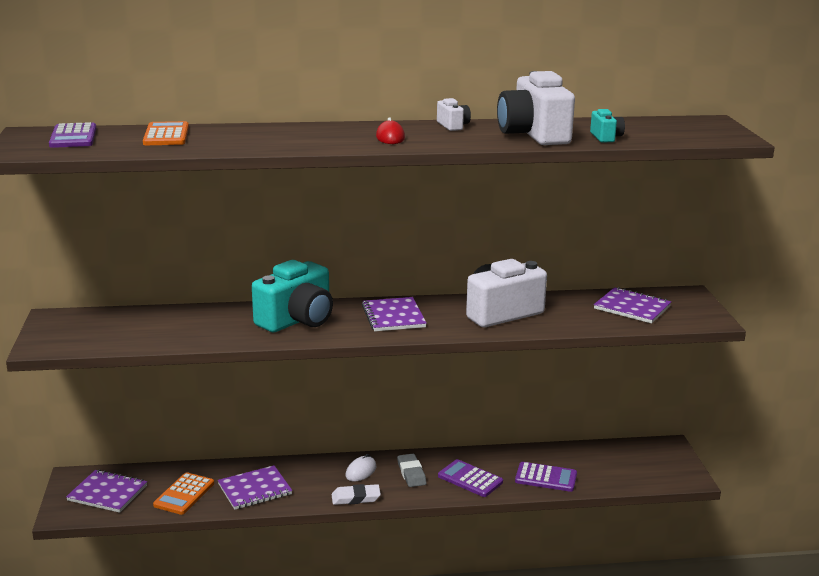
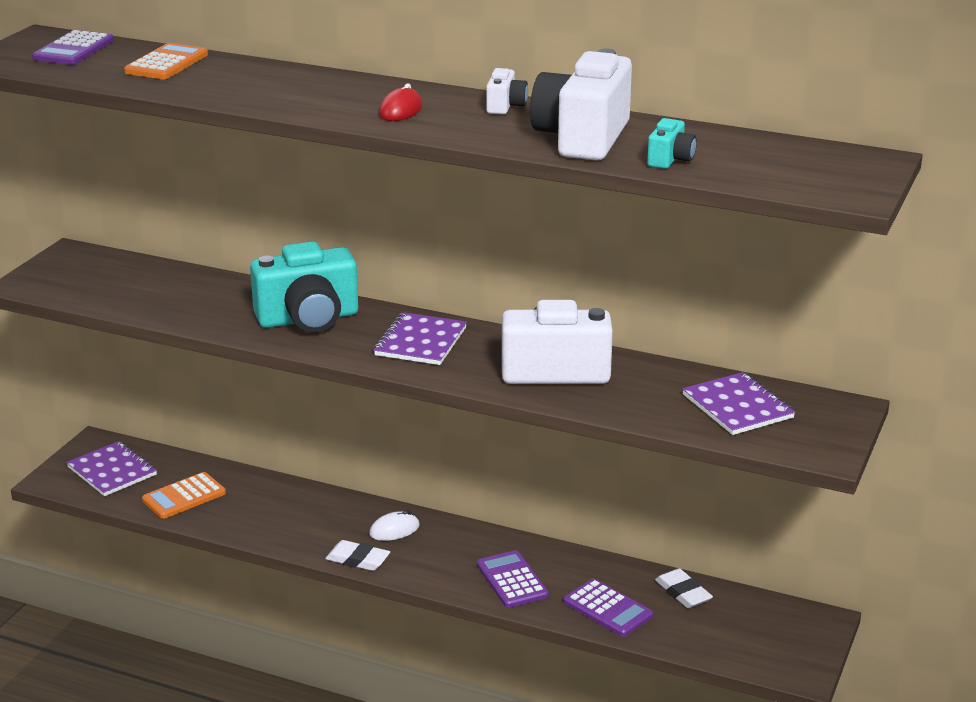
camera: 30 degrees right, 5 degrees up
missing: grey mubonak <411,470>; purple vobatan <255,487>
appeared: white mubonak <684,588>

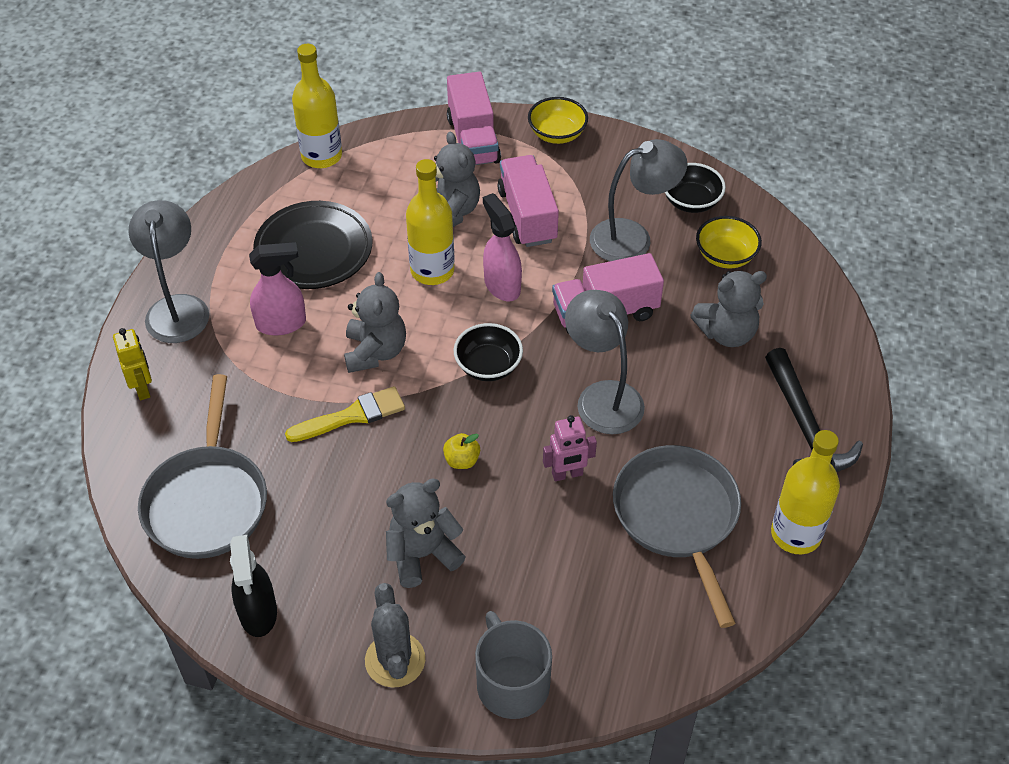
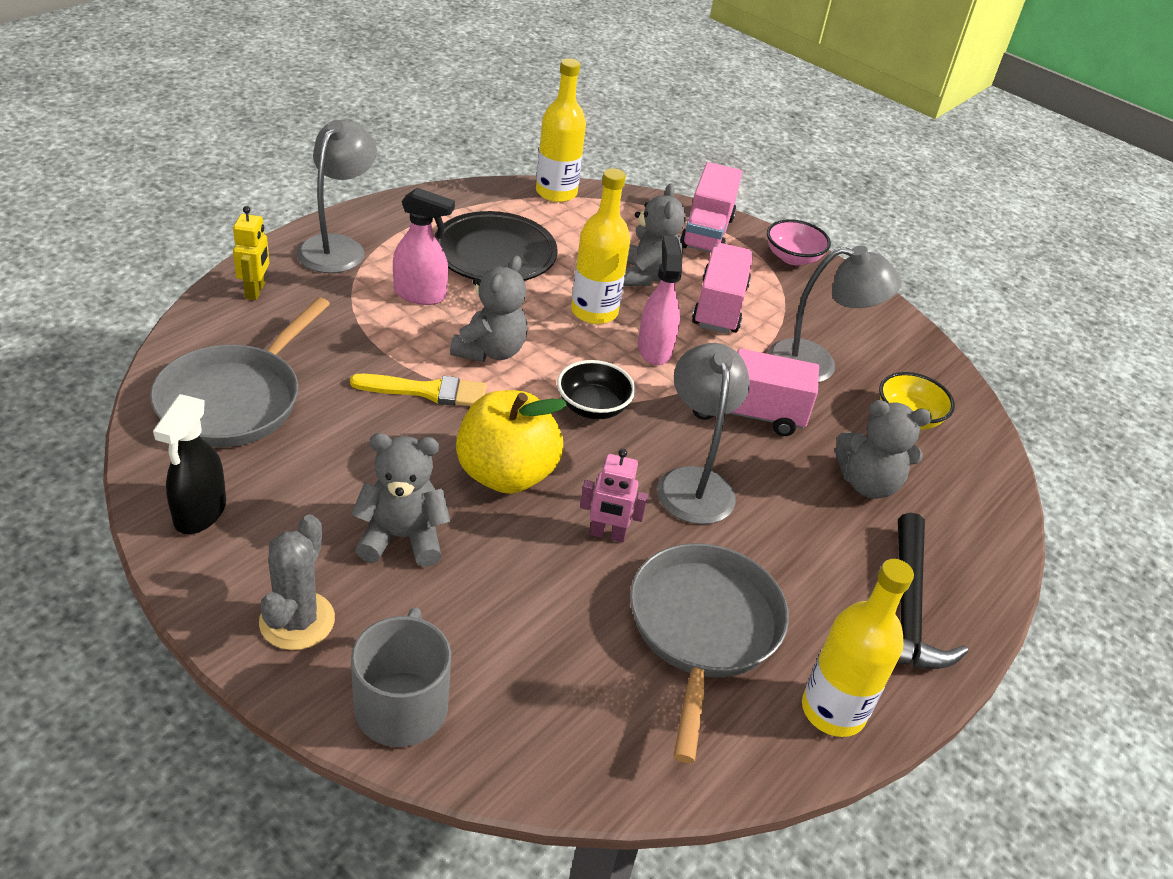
camera: 20 degrees right, 10 degrees down
missing: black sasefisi <695,188>
colour: yellow sasefisi <558,120> to pink sasefisi <799,242>
size: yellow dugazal <461,451> = <511,442> x2.43

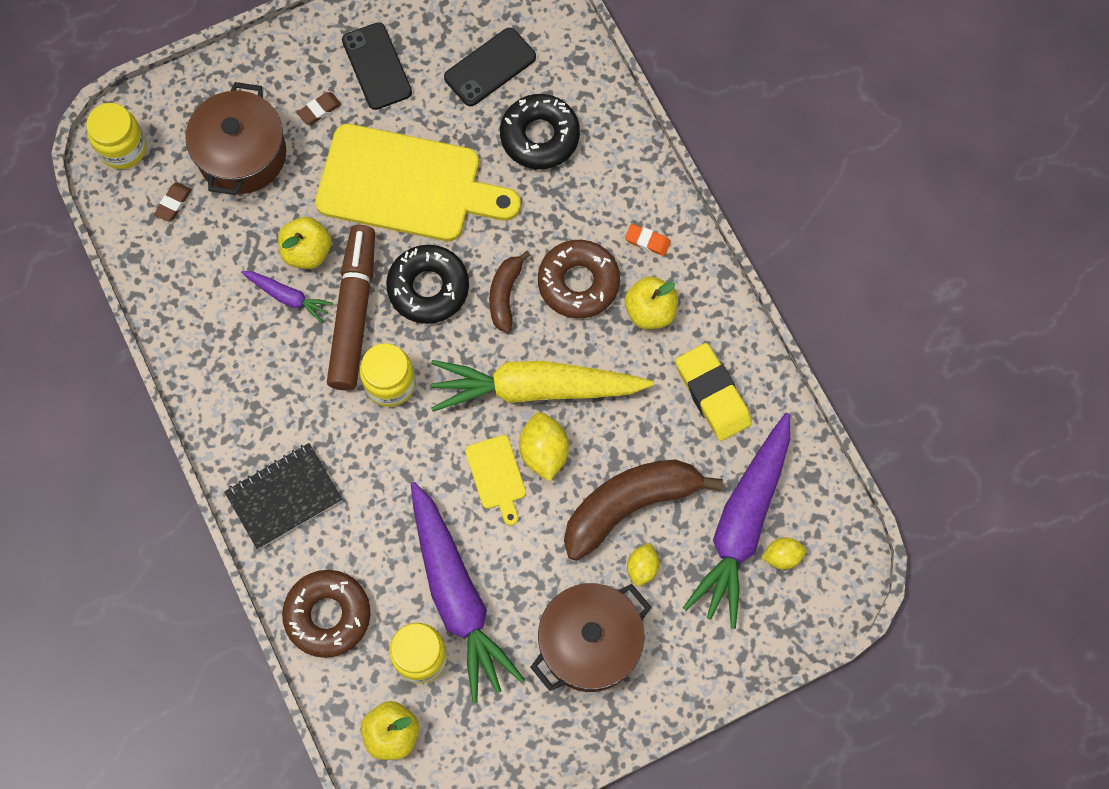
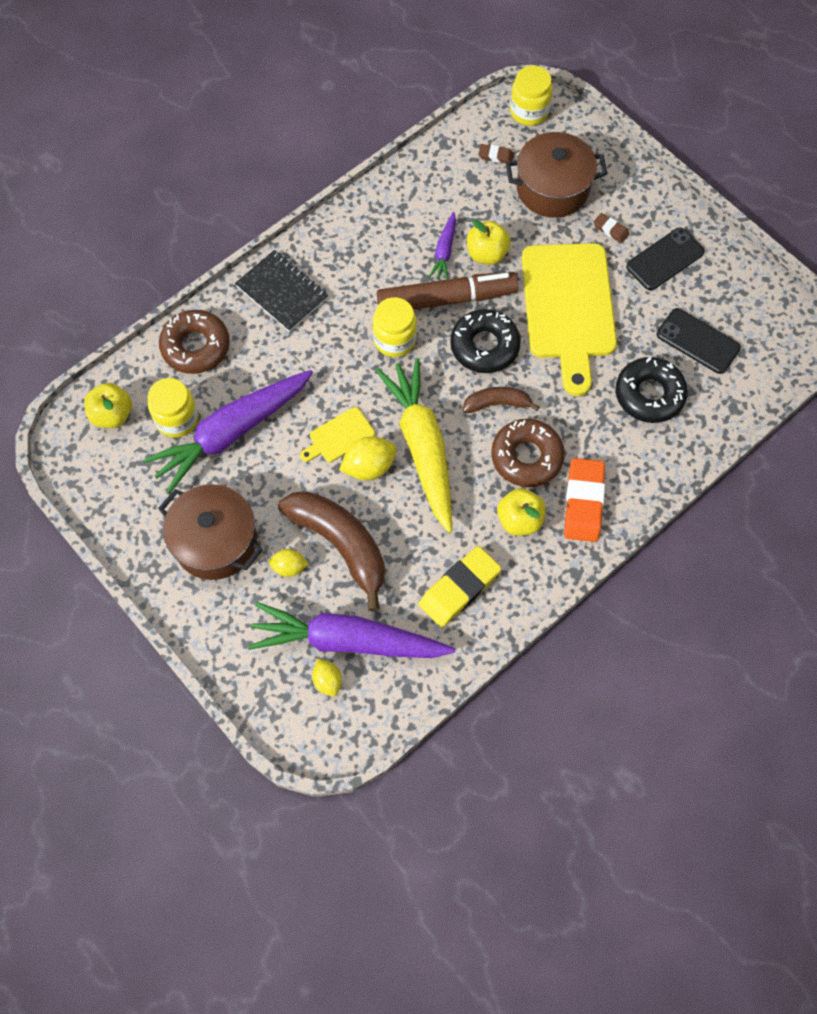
camera: 75 degrees right, 5 degrees down
size: orange mubonak <648,240> = <584,500> x2.08

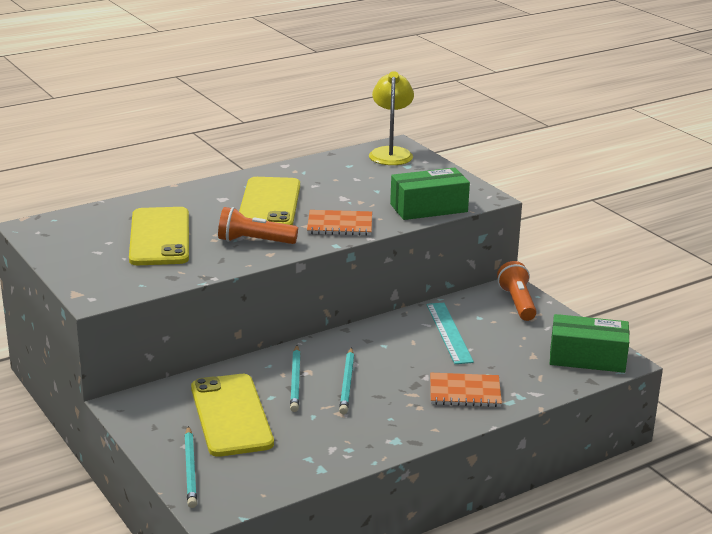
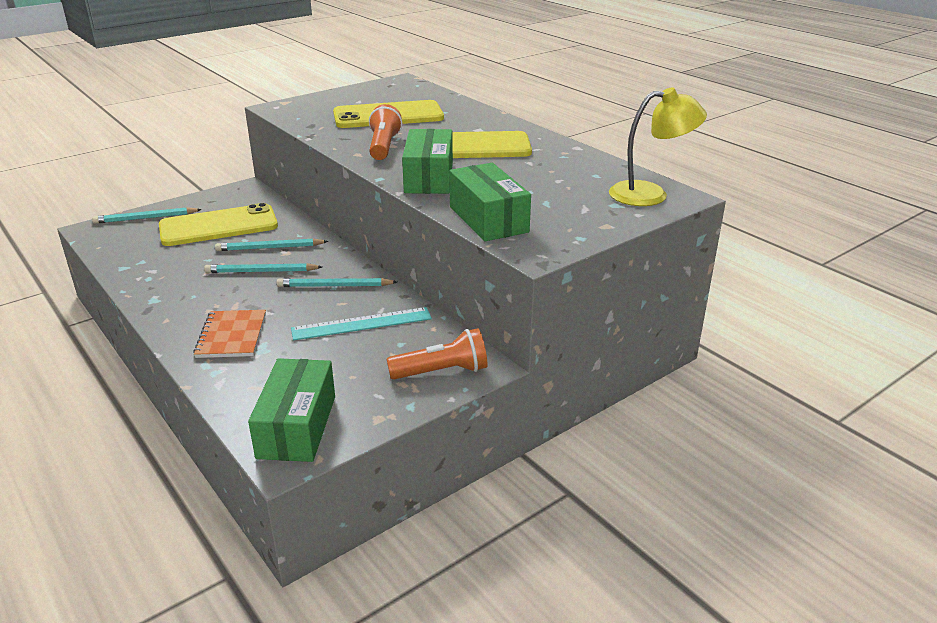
camera: 85 degrees right, 5 degrees up
appeared: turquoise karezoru <337,282>
exchanged: orange vobatan <339,223> to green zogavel <427,161>

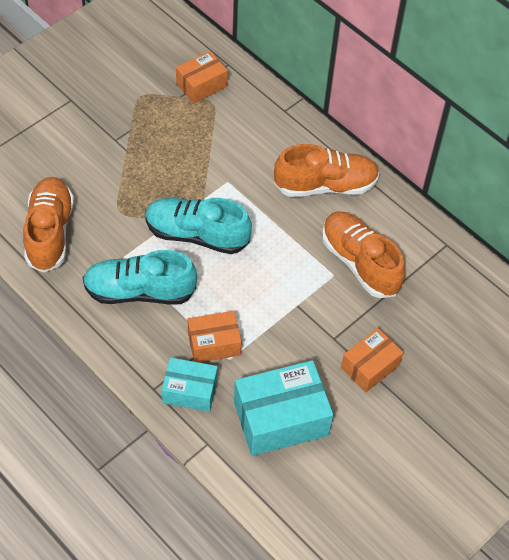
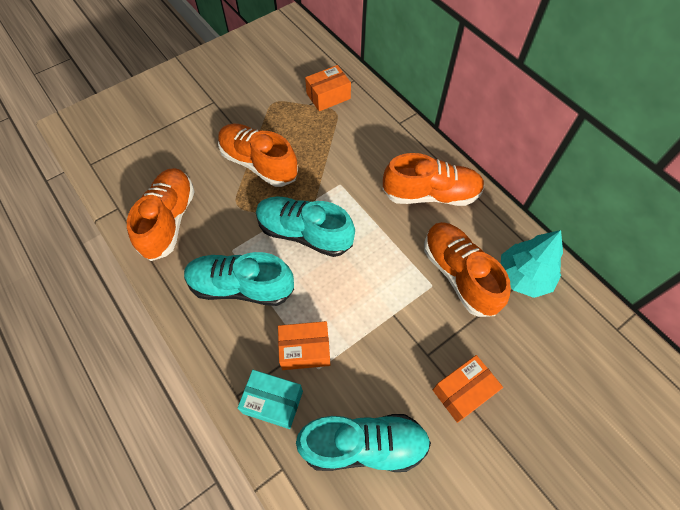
camera: 10 degrees right, 5 degrees up
appeared: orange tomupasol <258,155>; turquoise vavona <532,264>
exchanged: turquoise zogavel <283,408> to turquoise tomupasol <363,443>

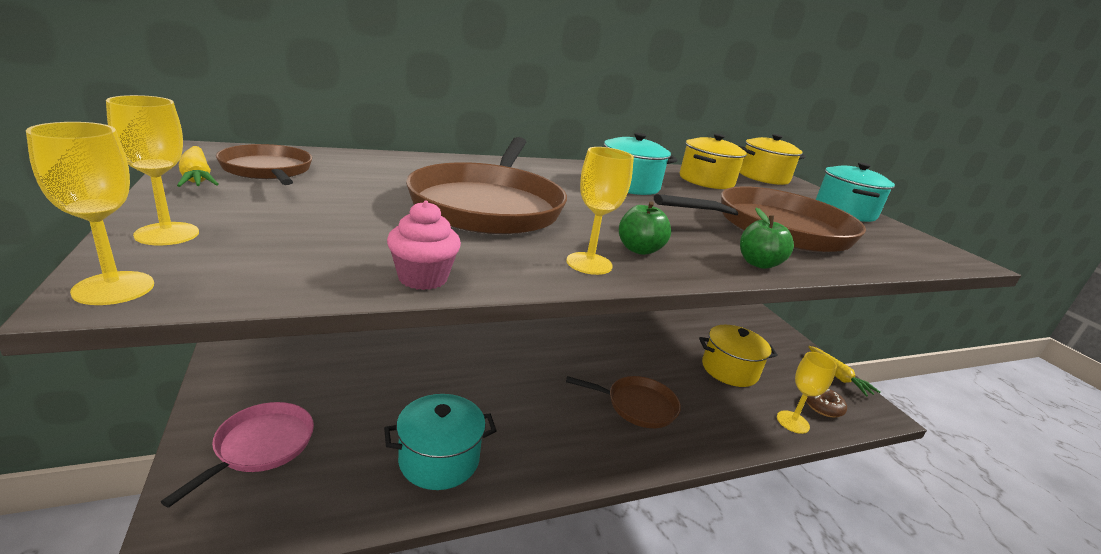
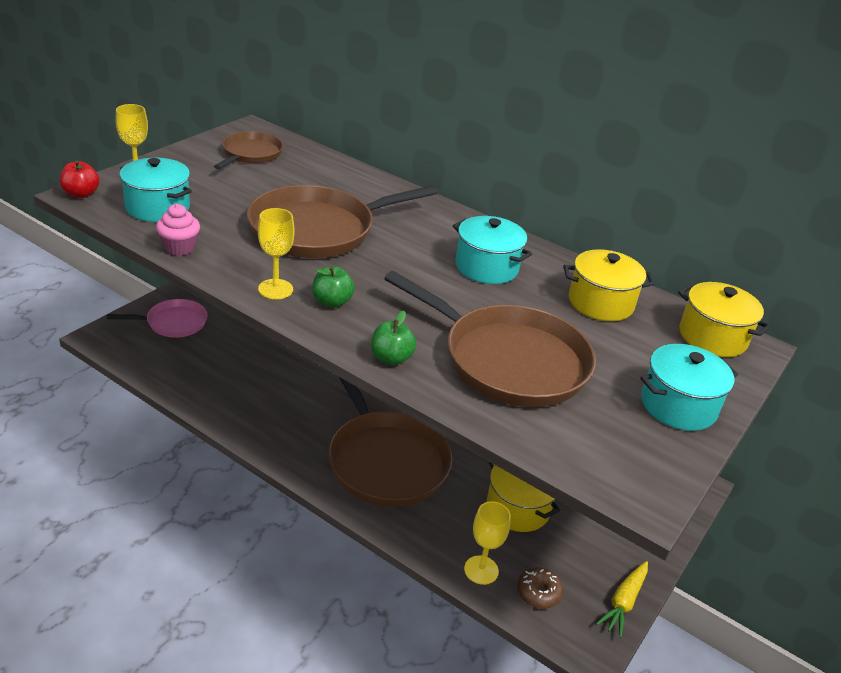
camera: 55 degrees right, 10 degrees up
missing: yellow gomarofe <198,166>
relocated: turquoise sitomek <440,442> to <155,190>
exchanged: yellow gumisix <90,213> to red dugazal <79,179>
size: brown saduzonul <623,402> = <390,442> x1.80

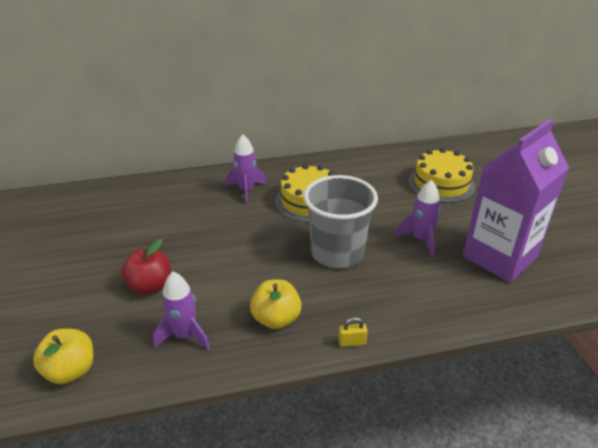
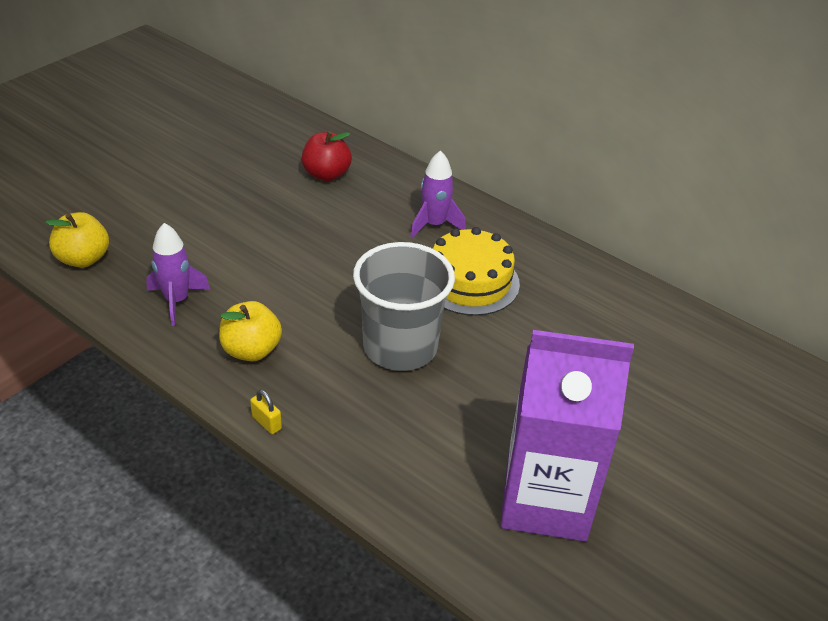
camera: 50 degrees right, 5 degrees up
missing: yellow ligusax <441,175>; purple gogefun <418,218>
relocated: red dugazal <146,267> to <326,156>

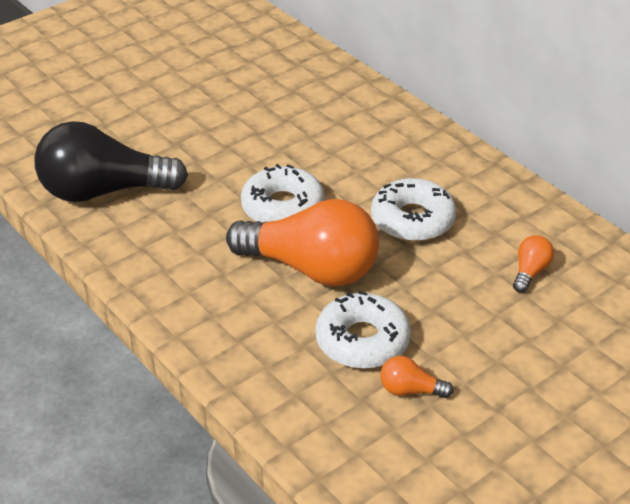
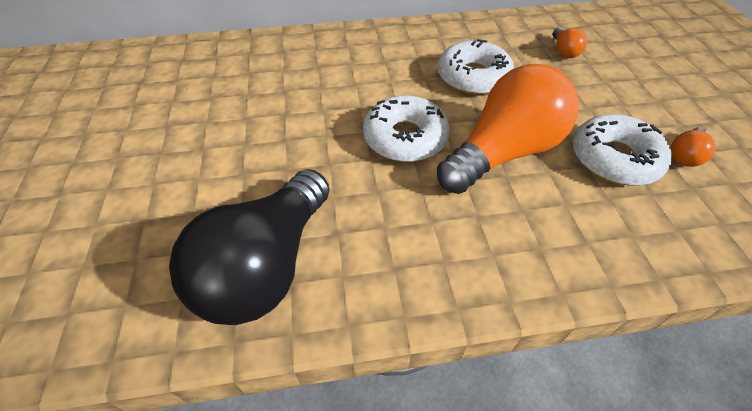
camera: 60 degrees left, 10 degrees up
spun: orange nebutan <533,264> = <570,42> 150 degrees counterclockwise

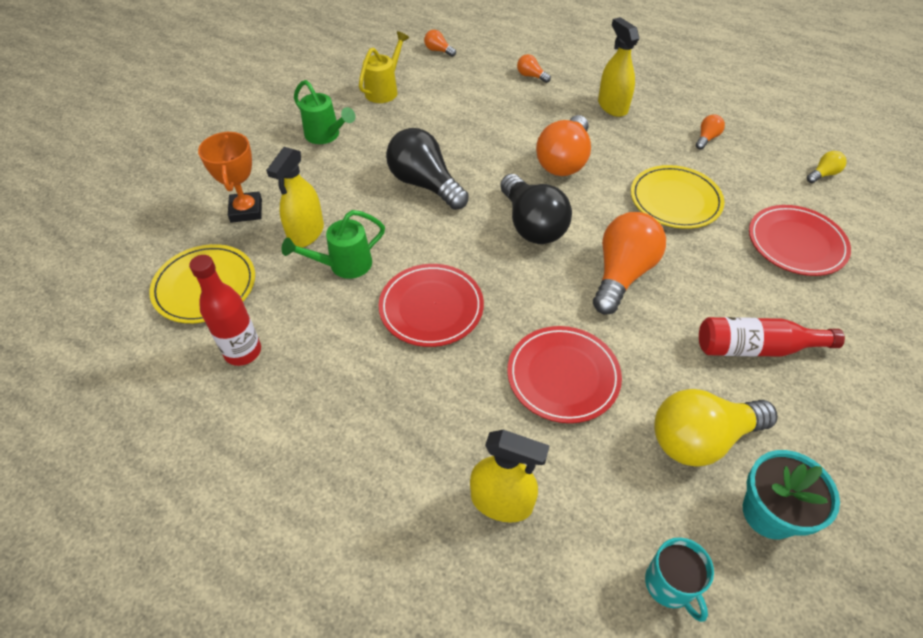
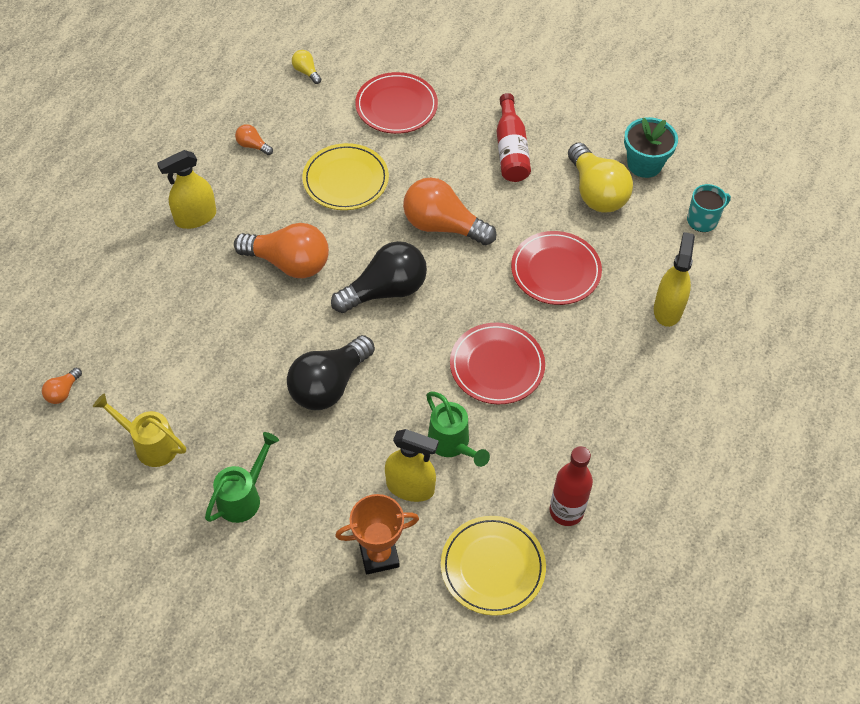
camera: 95 degrees left, 5 degrees up
missing: orange nebutan <534,68>

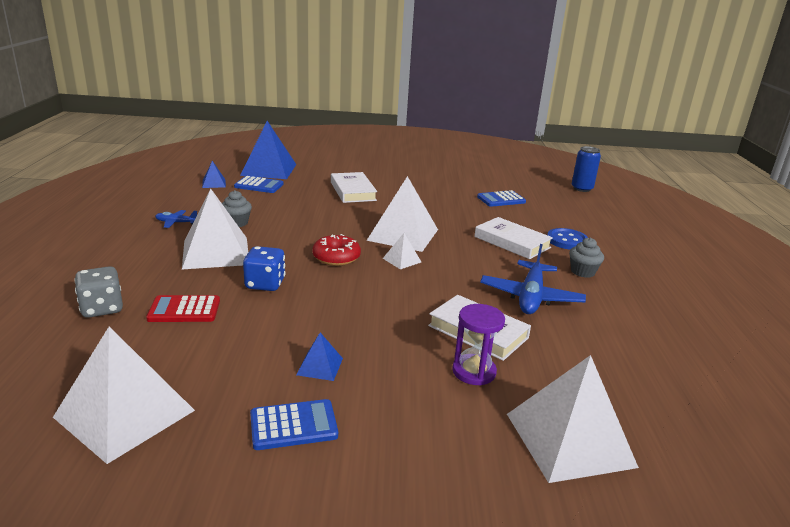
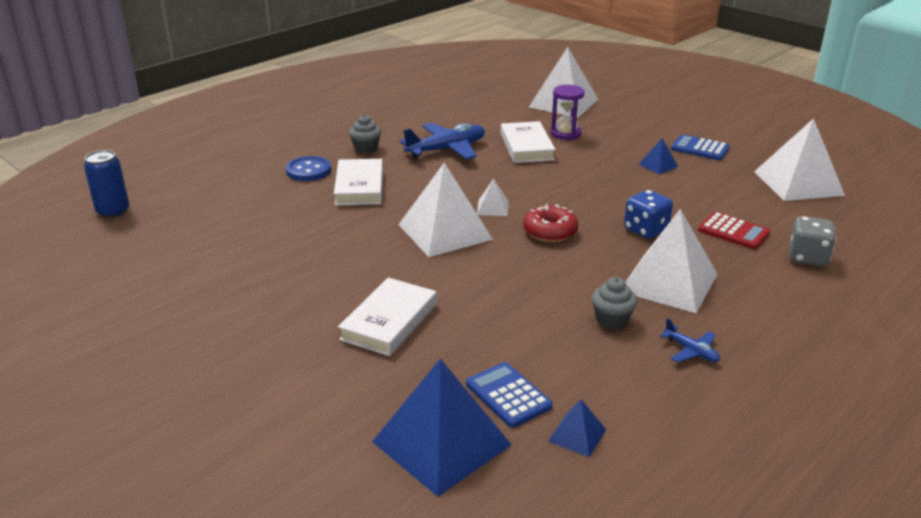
camera: 135 degrees left, 5 degrees up
missing: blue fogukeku <501,198>

